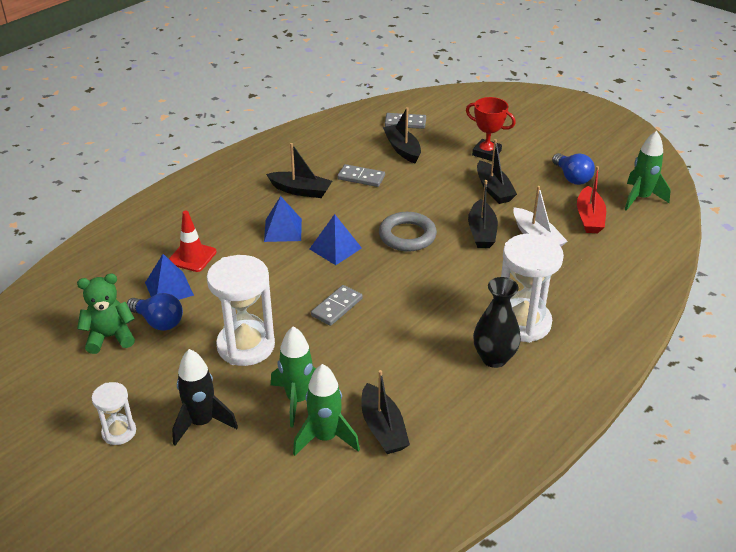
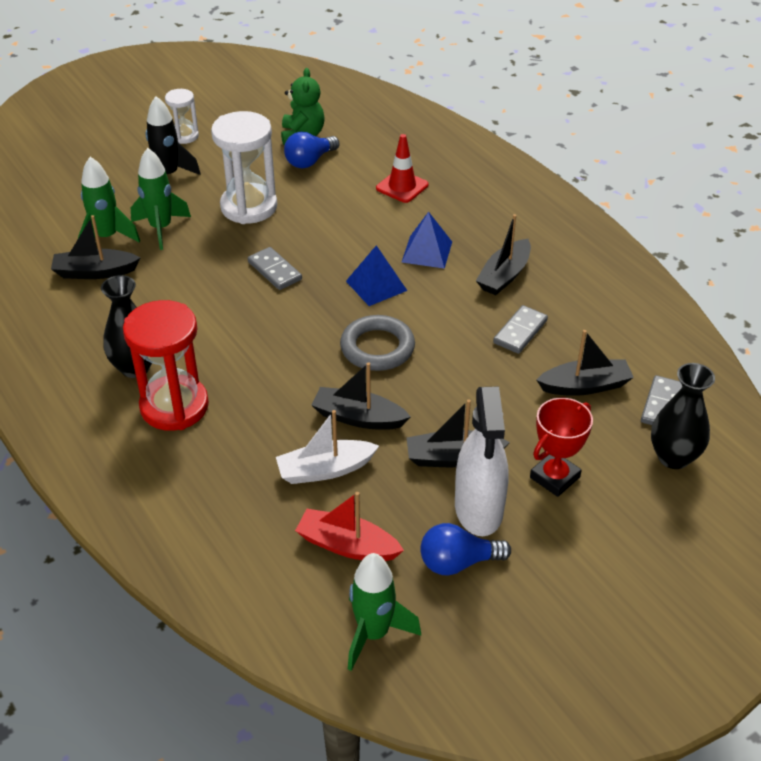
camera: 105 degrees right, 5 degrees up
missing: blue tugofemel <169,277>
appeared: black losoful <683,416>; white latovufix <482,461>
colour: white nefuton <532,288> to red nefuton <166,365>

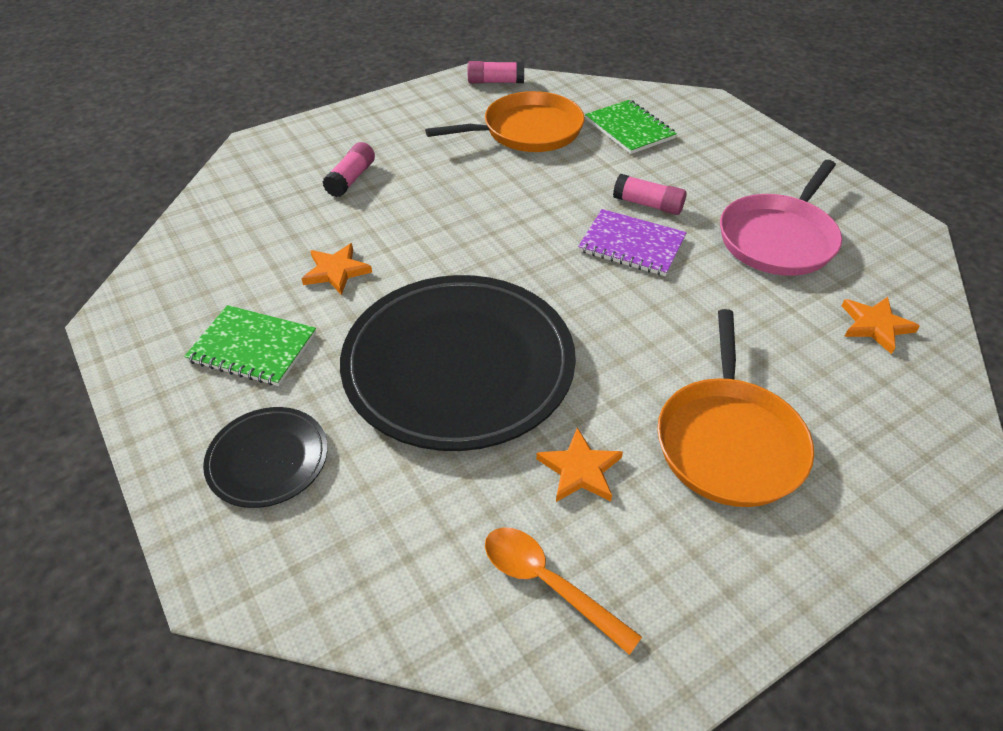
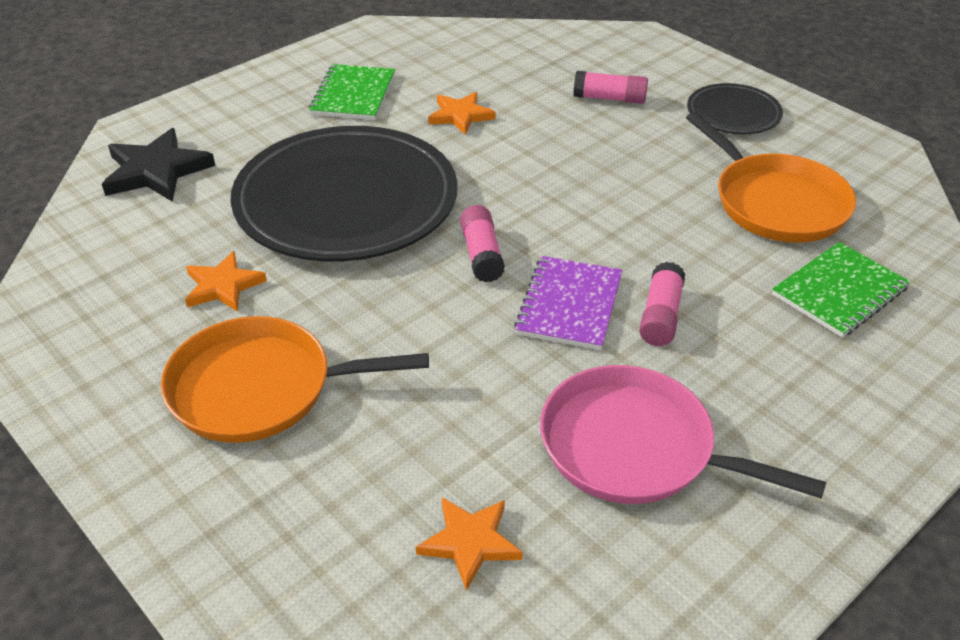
camera: 80 degrees right, 5 degrees down
missing: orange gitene <563,591>
appeared: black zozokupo <158,165>
relocated: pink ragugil <496,72> to <482,243>; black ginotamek <265,457> to <735,108>

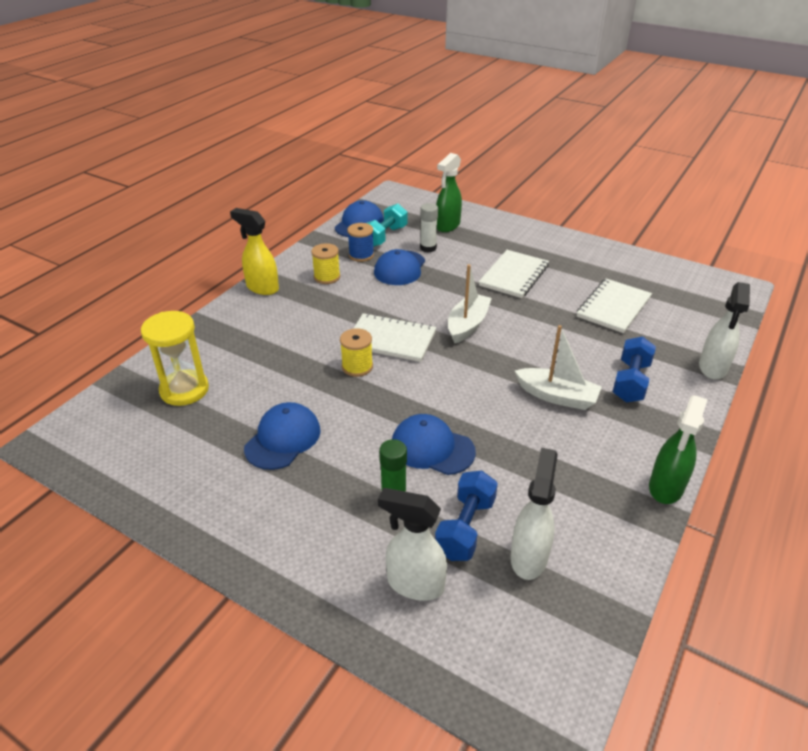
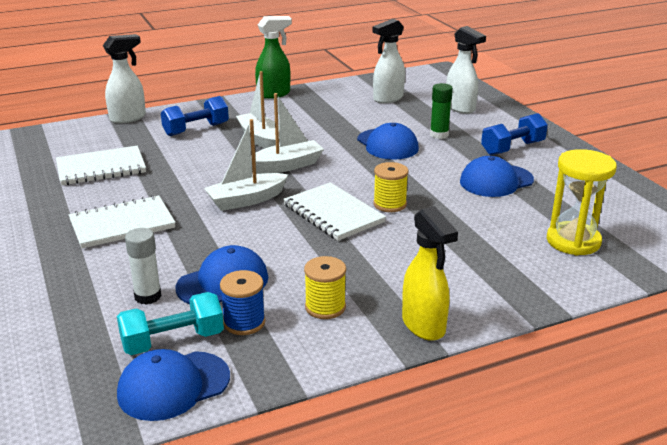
camera: 145 degrees left, 10 degrees down
missing: green latovufix <449,192>
appeared: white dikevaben <287,133>
relocated: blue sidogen <466,515> to <514,134>

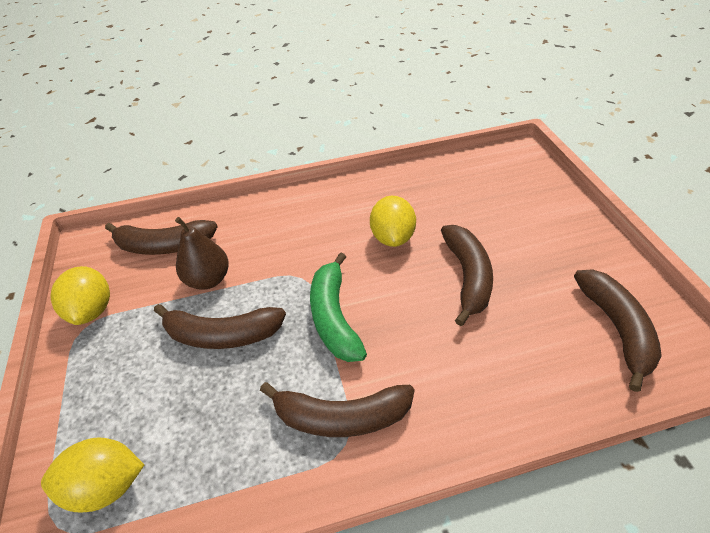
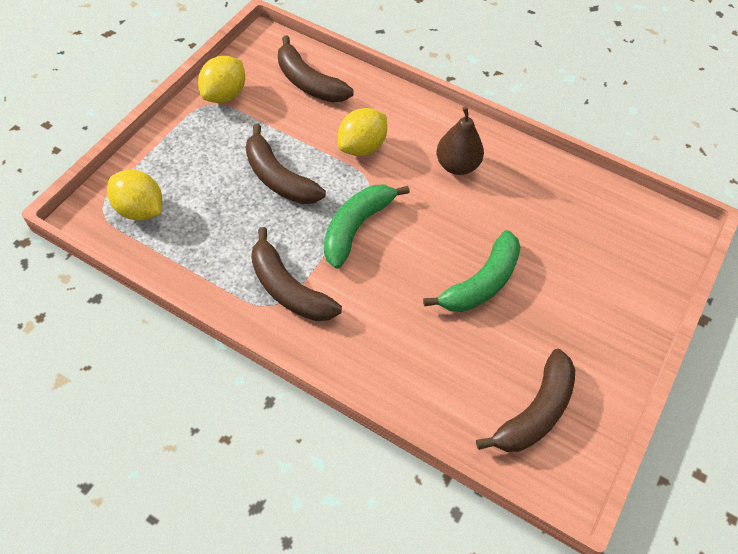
camera: 40 degrees right, 10 degrees up
relocated: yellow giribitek <393,221> to <362,132>; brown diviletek <202,253> to <460,140>
colour: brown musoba <467,275> to green musoba <472,271>

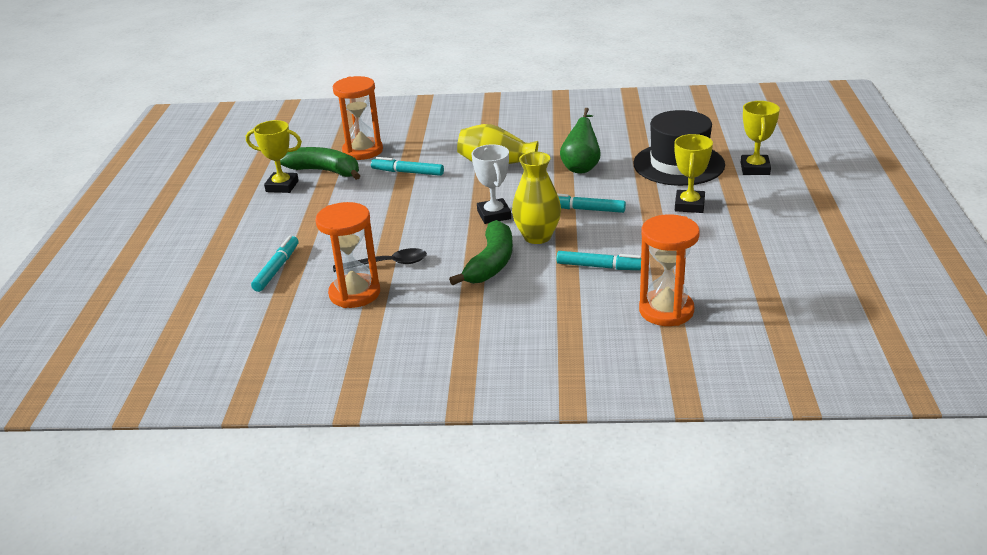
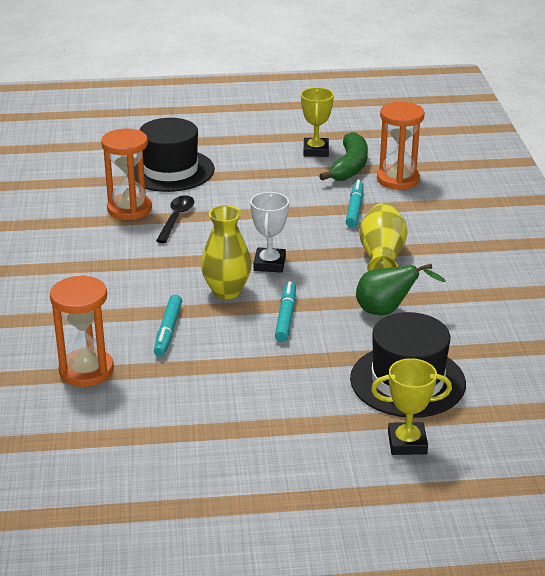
camera: 80 degrees right, 0 degrees up
missing: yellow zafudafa <693,173>; green musoba <481,252>
exchanged: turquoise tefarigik <275,264> to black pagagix <174,155>
spun: white zafudafa <491,184> = <269,232> 60 degrees counterclockwise; black gitene <380,260> = <175,219> 150 degrees counterclockwise

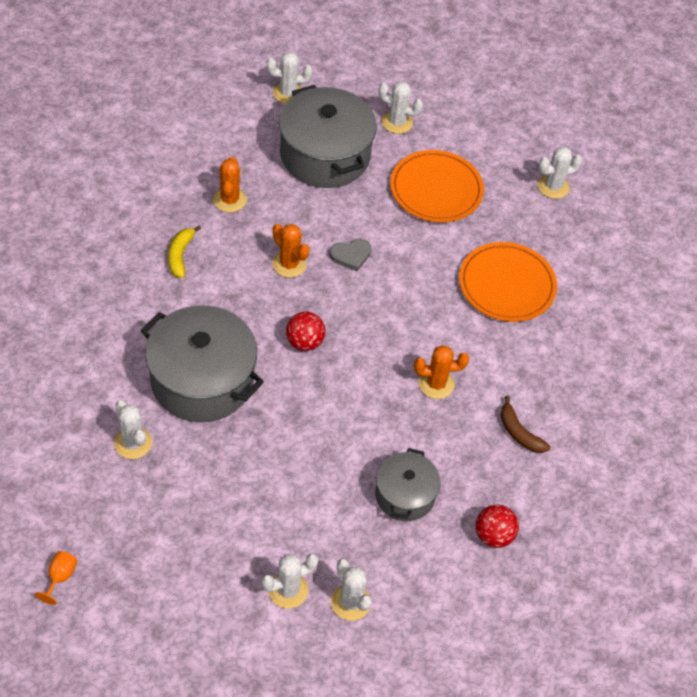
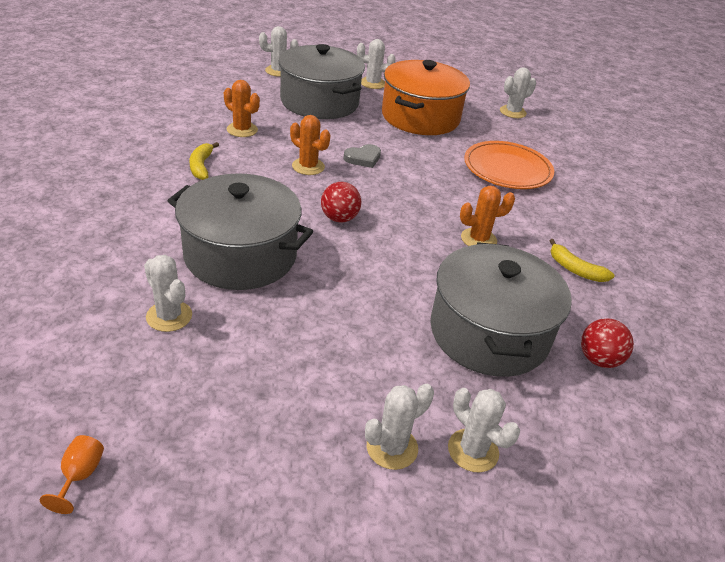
camera: 10 degrees left, 15 degrees down
exchanged: orange ginotamek <437,186> to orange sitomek <426,97>
colour: brown musoba <525,424> to yellow musoba <582,260>
spun: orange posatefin <230,184> = <242,108> 45 degrees counterclockwise
size: grey sitomek <408,484> = <501,309> x1.77

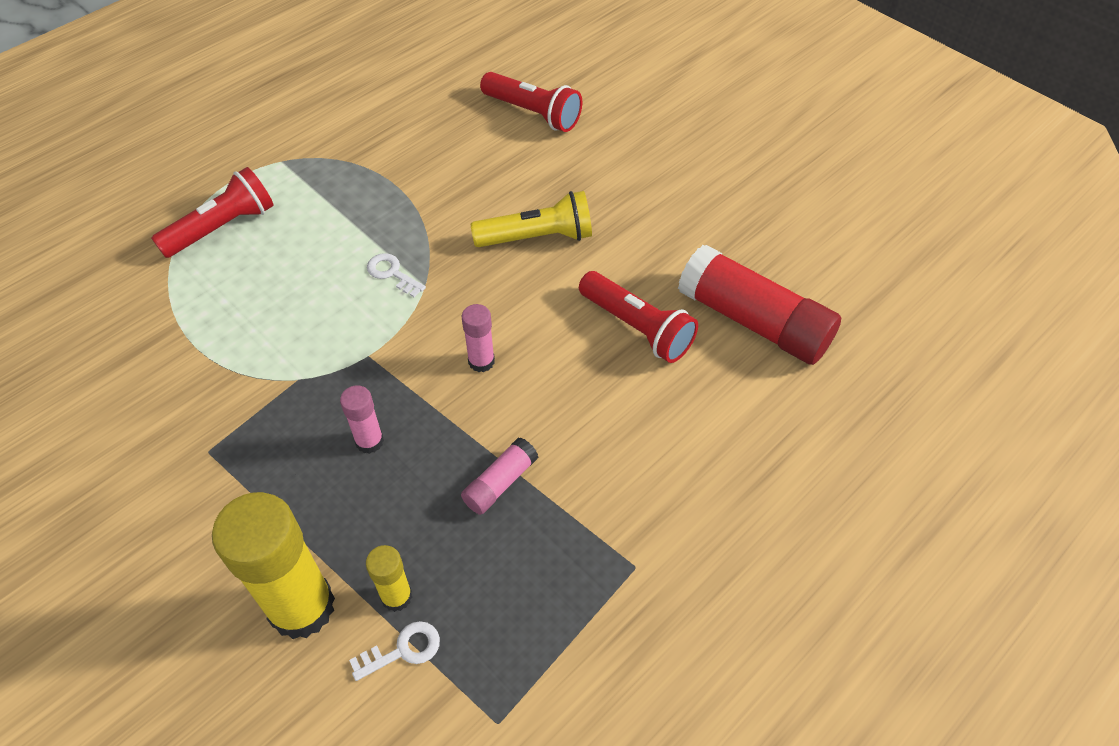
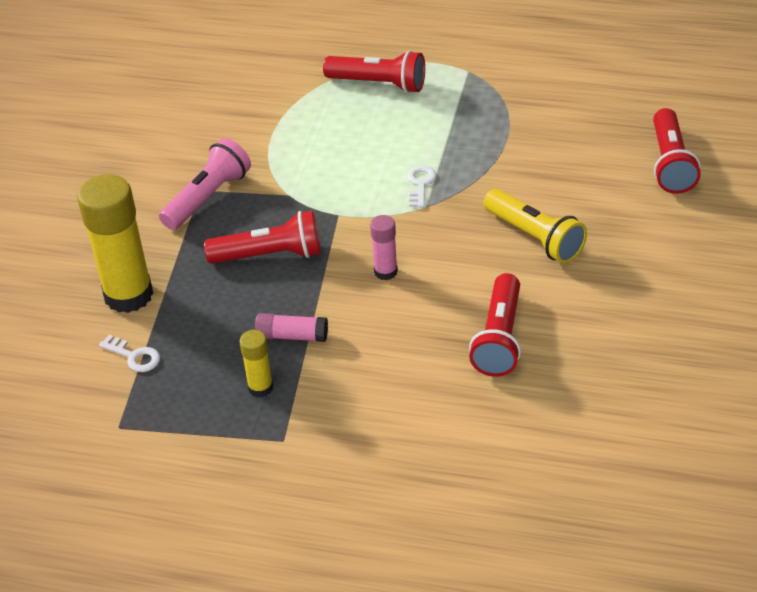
camera: 60 degrees right, 10 degrees down
missing: red ragugil <759,305>
appeared: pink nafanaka <205,184>
relocated: yellow ragugil <389,578> to <256,363>
exchanged: pink ragugil <362,419> to red nafanaka <262,237>

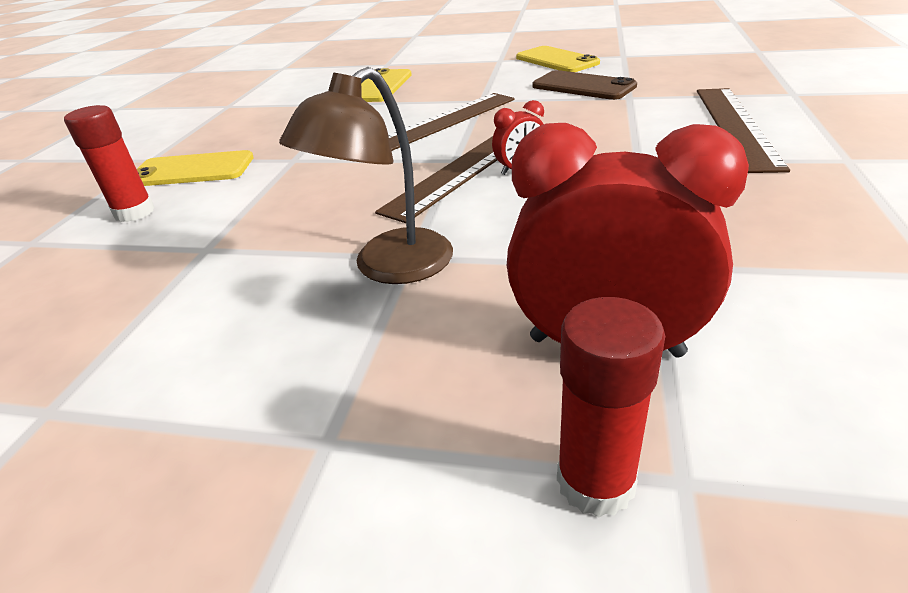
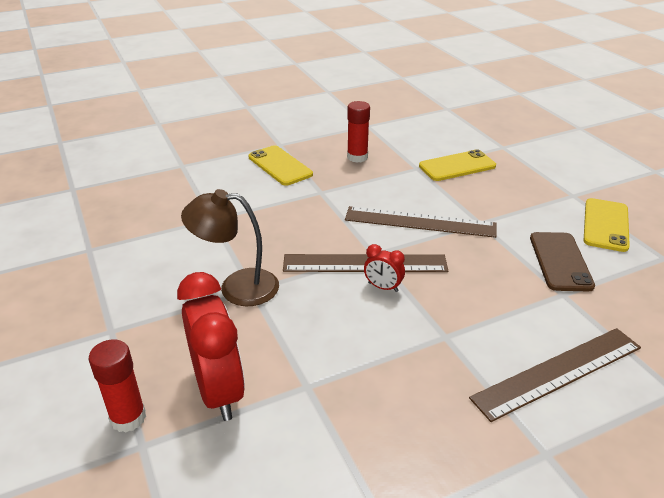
camera: 50 degrees right, 0 degrees up
relocated: red ragugil <109,163> to <358,132>

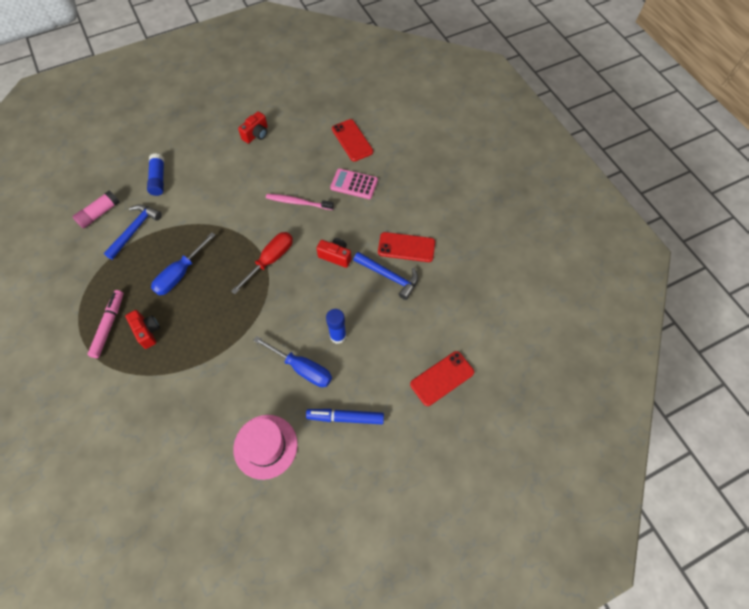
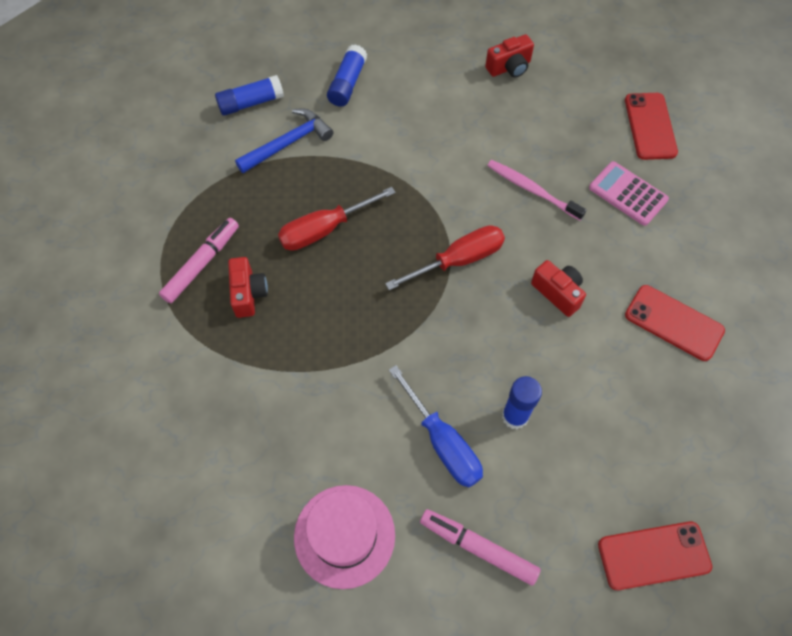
camera: 25 degrees right, 0 degrees up
missing: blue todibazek <385,276>
colour: pink ragugil <96,209> to blue ragugil <249,95>; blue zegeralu <183,263> to red zegeralu <337,219>; blue tefarigik <345,416> to pink tefarigik <480,547>

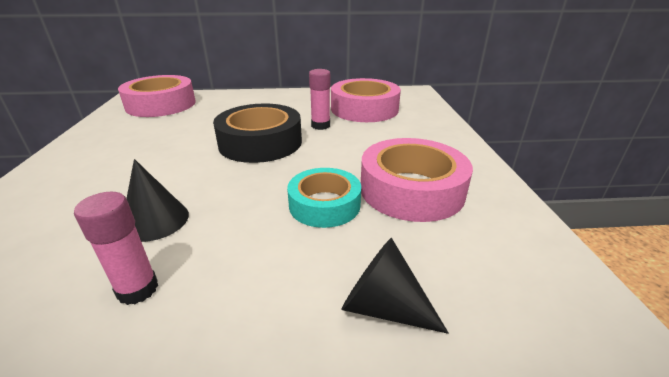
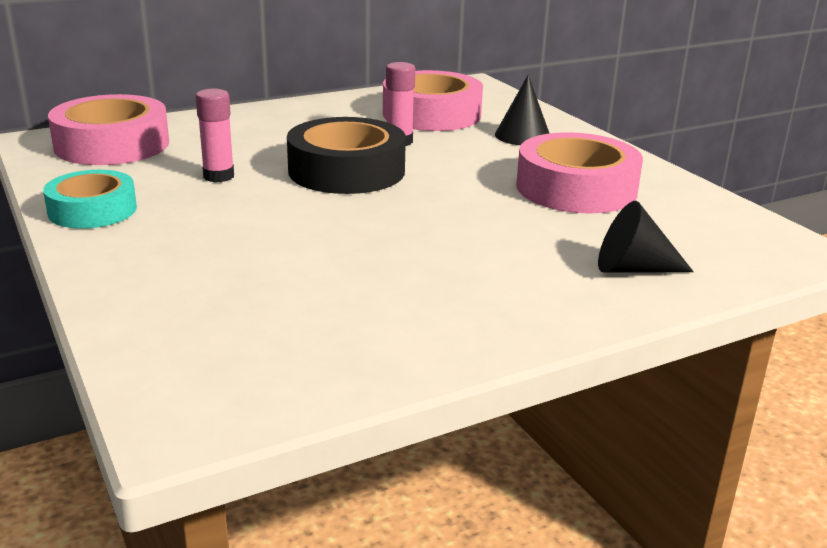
camera: 25 degrees left, 5 degrees down
relocated: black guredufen <157,200> to <522,110>; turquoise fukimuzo <324,198> to <90,199>; pink ragugil <116,248> to <214,135>

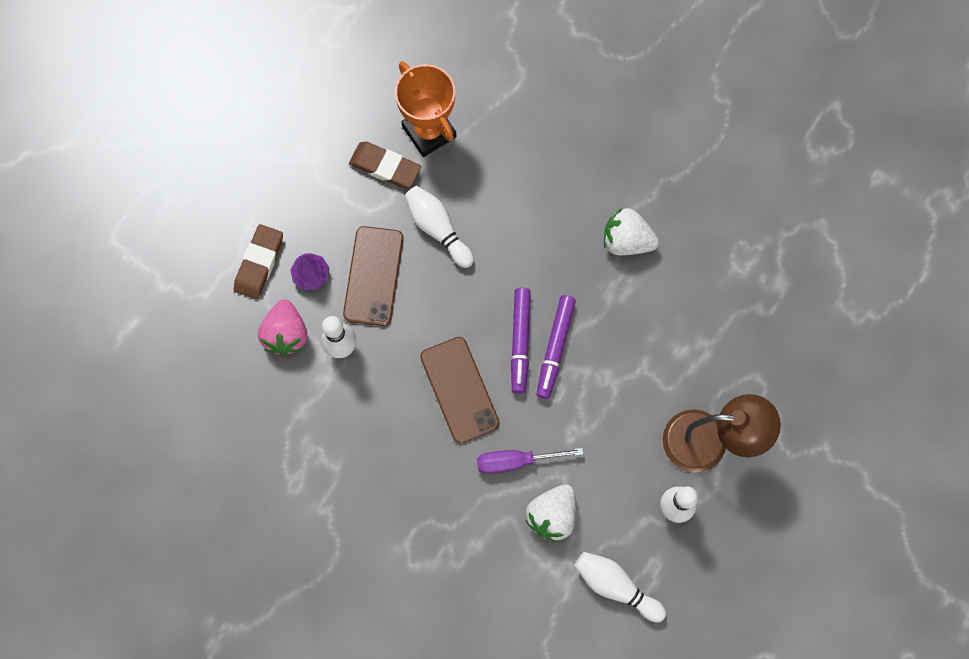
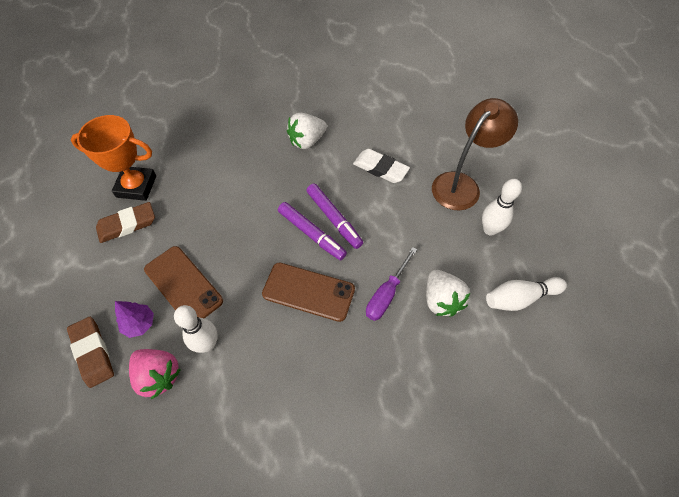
camera: 50 degrees left, 15 degrees down
missing: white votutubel <439,227>
appeared: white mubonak <381,166>

